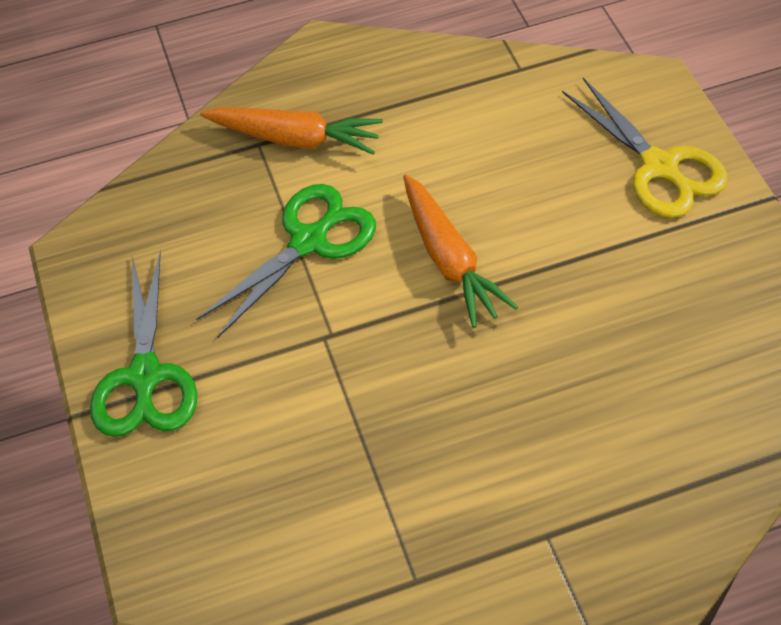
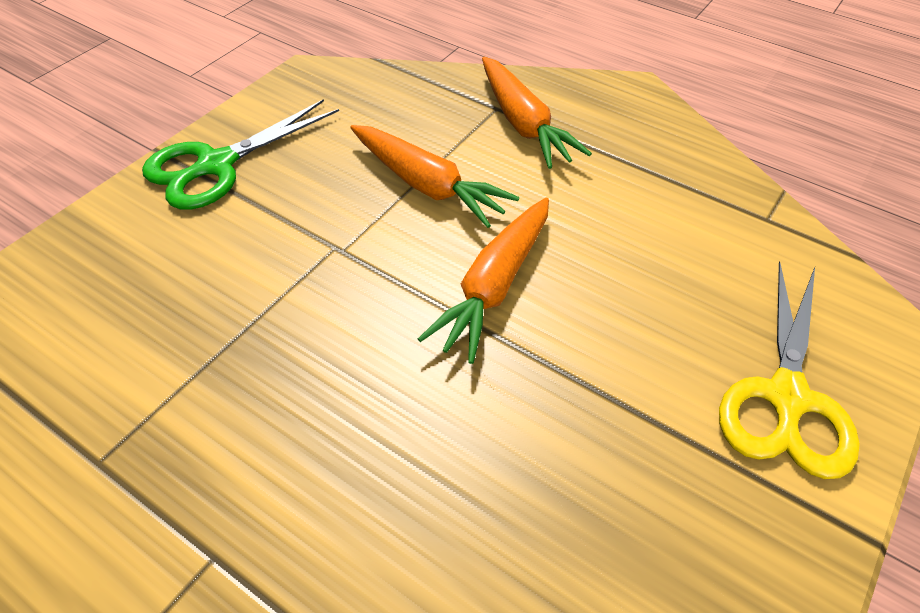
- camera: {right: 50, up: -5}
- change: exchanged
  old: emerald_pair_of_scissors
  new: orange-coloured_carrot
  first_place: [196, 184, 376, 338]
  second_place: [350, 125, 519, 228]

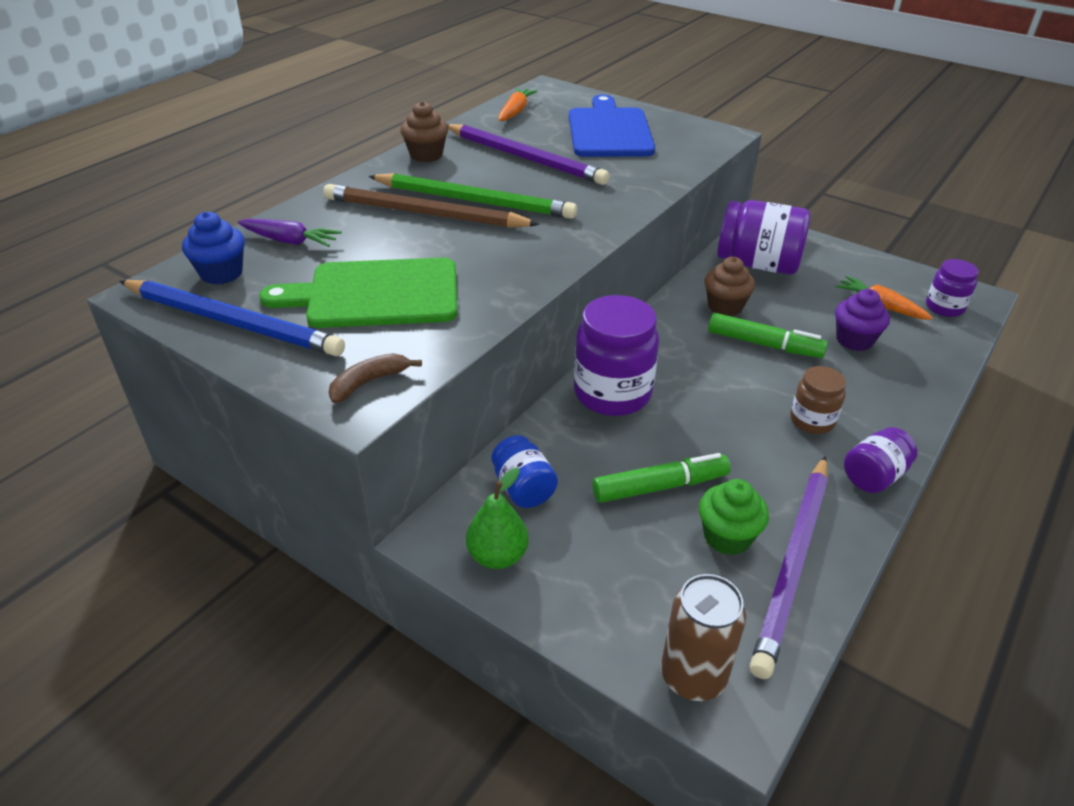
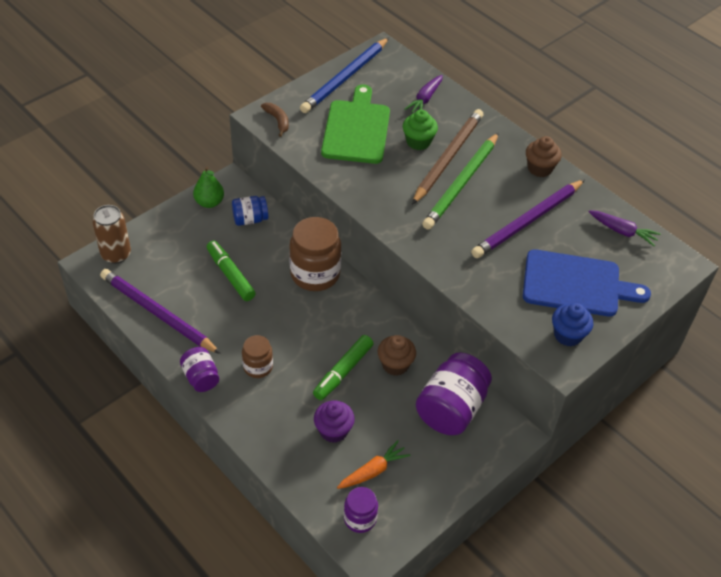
- camera: {right: 100, up: 10}
- change: relocated
  old: cobalt_fairy_cake
  first_place: [182, 211, 245, 285]
  second_place: [552, 303, 593, 346]
- change: colour
  old: orange-coloured_carrot
  new: royal_purple_carrot
  first_place: [499, 88, 537, 121]
  second_place: [589, 210, 661, 246]
- change: colour
  old: royal_purple_jar
  new: dark_brown_jar
  first_place: [574, 295, 659, 416]
  second_place: [289, 217, 341, 291]
- change: spun
  old: emerald_marker
  first_place: [592, 453, 731, 503]
  second_place: [207, 241, 256, 301]
  degrees: 150
- change: relocated
  old: emerald_fairy_cake
  first_place: [699, 479, 769, 555]
  second_place: [403, 110, 438, 150]

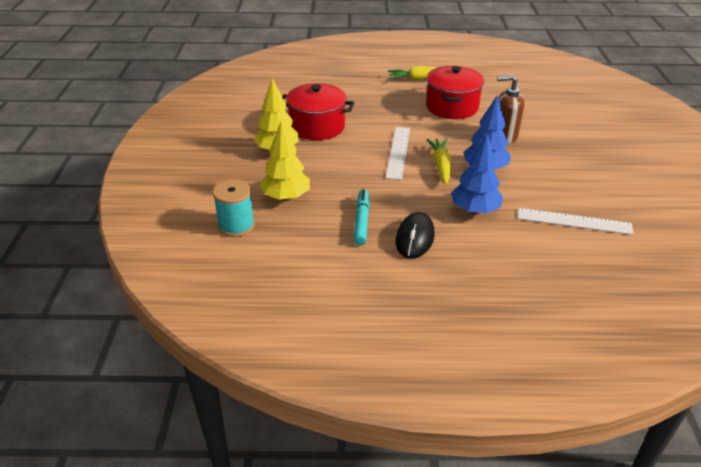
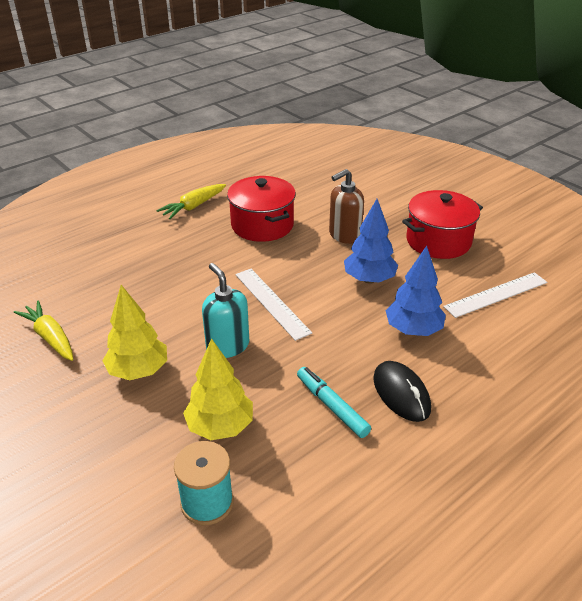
- camera: {right: -40, up: 0}
- change: relocated
  old: scarlet_pot
  first_place: [282, 83, 354, 140]
  second_place: [402, 190, 483, 259]
- change: relocated
  old: yellow_carrot
  first_place: [426, 139, 452, 184]
  second_place: [14, 300, 73, 361]
- change: appeared
  new: turquoise_soap_pump
  second_place: [202, 263, 249, 358]

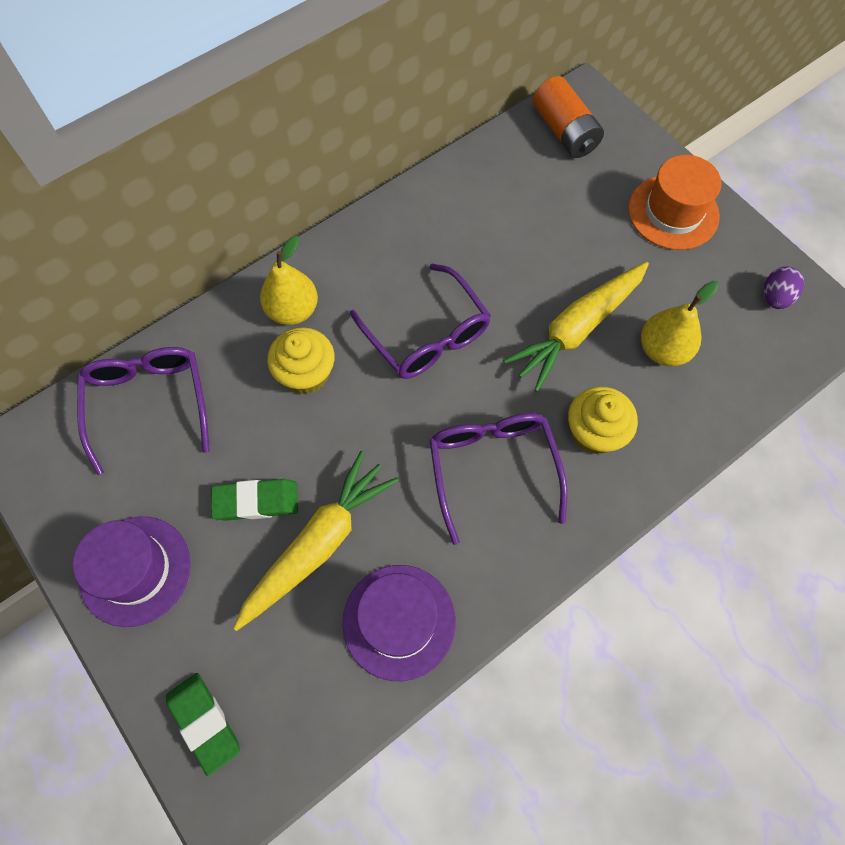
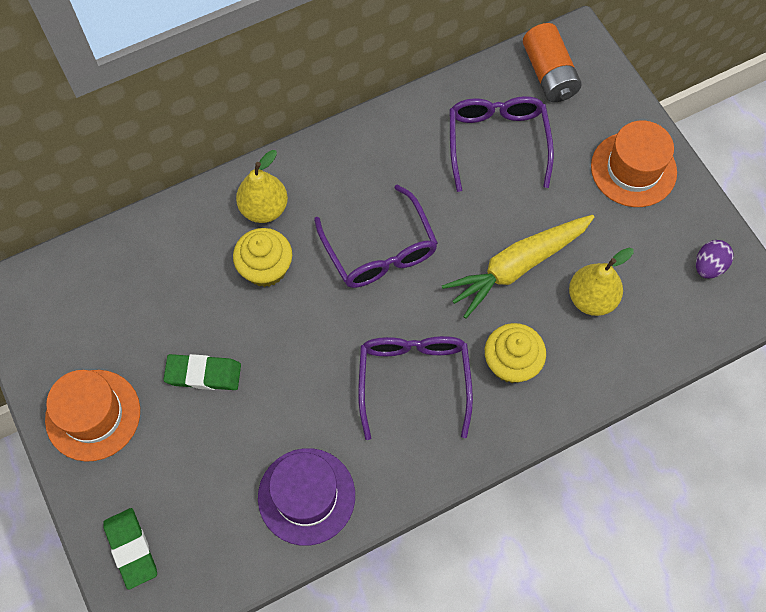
- camera: {right: 10, up: 0}
- change: colour
  old: royal_purple_tall_hat
  new: orange-coloured_tall_hat
  first_place: [73, 516, 191, 627]
  second_place: [45, 370, 140, 462]
- change: relocated
  old: royal_purple_spectacles
  first_place: [77, 347, 210, 475]
  second_place: [450, 96, 554, 192]
- change: missing
  old: yellow_carrot
  first_place: [233, 451, 399, 631]

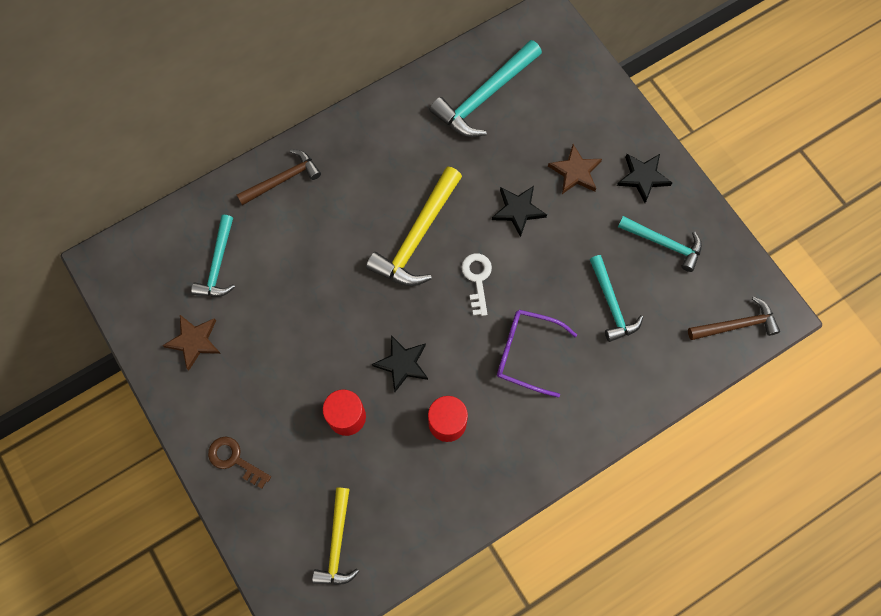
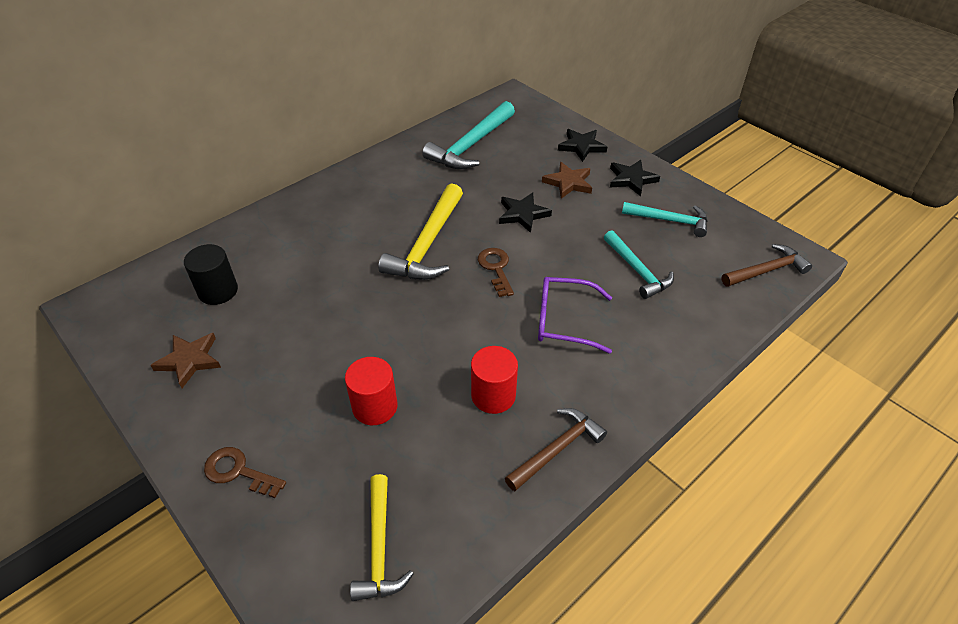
- camera: {right: -10, up: -25}
- change: exchanged
  old: turquoise_hammer
  new: ebony_cylinder_shape
  first_place: [191, 215, 235, 297]
  second_place: [184, 244, 238, 305]
- change: relocated
  old: dark_brown_hammer
  first_place: [237, 149, 321, 205]
  second_place: [505, 408, 607, 491]
- change: relocated
  old: ebony_five-pointed_star
  first_place: [372, 335, 428, 392]
  second_place: [558, 129, 607, 162]
- change: colour
  old: pure_white_door_key
  new: dark_brown_door_key
  first_place: [461, 253, 492, 316]
  second_place: [478, 248, 514, 297]

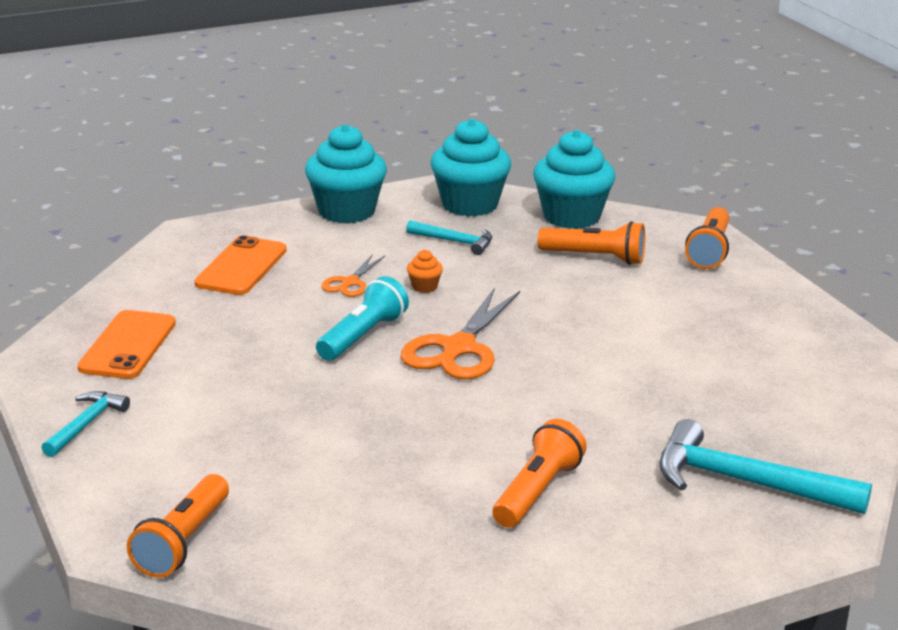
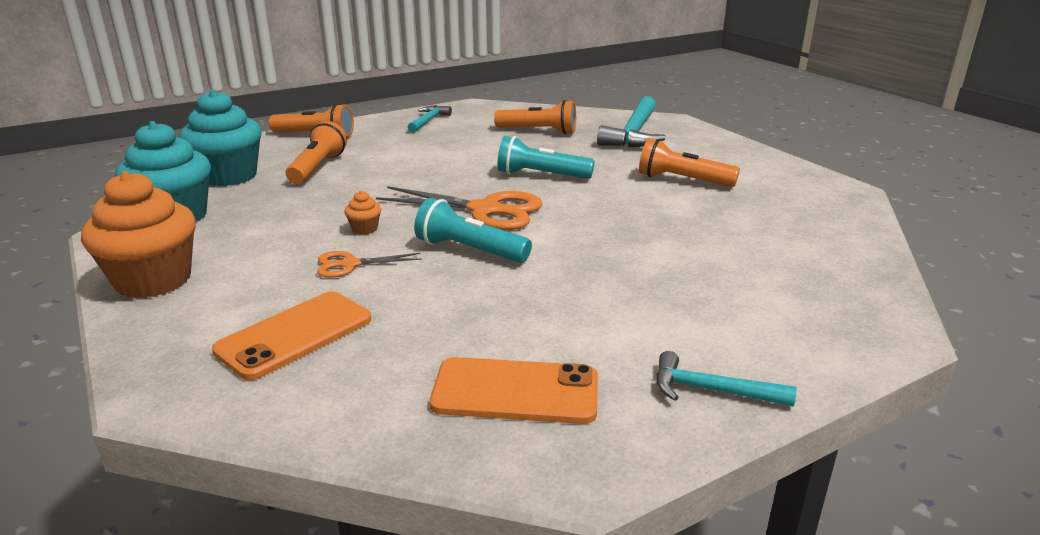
- camera: {right: -95, up: 0}
- change: relocated
  old: orange-coloured_torch
  first_place: [127, 474, 229, 578]
  second_place: [494, 100, 576, 134]
- change: spun
  old: orange-coloured_smartphone
  first_place: [194, 235, 287, 295]
  second_place: [212, 291, 371, 380]
  degrees: -60
- change: colour
  old: turquoise_fairy_cake
  new: orange-coloured_fairy_cake
  first_place: [305, 124, 387, 223]
  second_place: [81, 171, 196, 298]
- change: spun
  old: orange-coloured_pair_of_scissors
  first_place: [321, 254, 385, 297]
  second_place: [317, 251, 422, 278]
  degrees: 150
- change: relocated
  old: turquoise_hammer
  first_place: [406, 220, 492, 255]
  second_place: [408, 105, 452, 133]
- change: appeared
  new: turquoise_torch
  second_place: [498, 136, 594, 179]

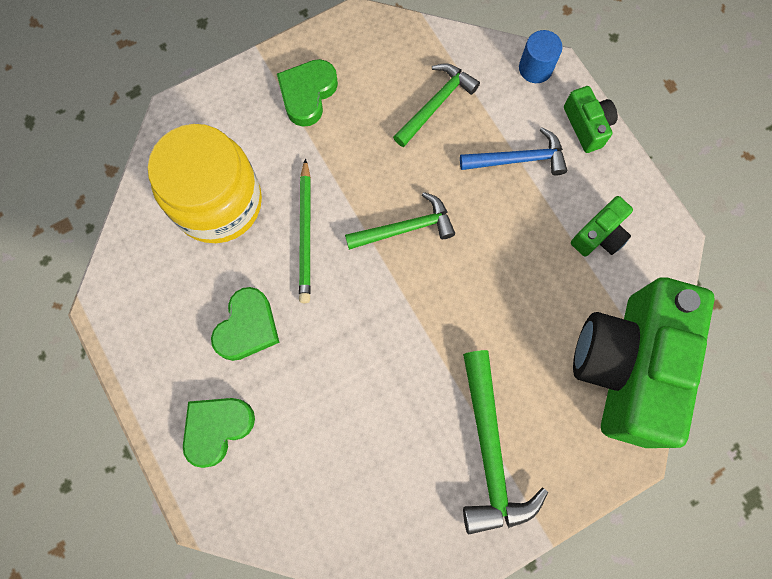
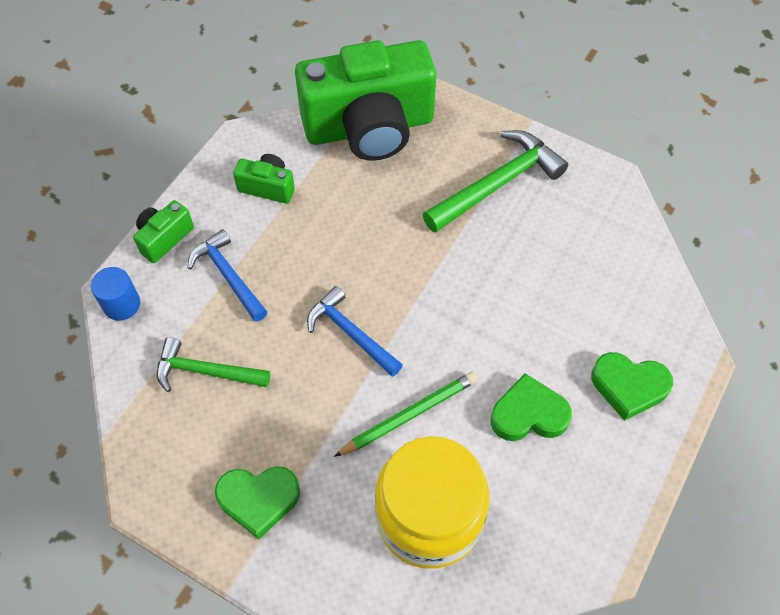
- camera: {right: -120, up: -15}
- change: colour
  old: emerald_hammer
  new: cobalt_hammer
  first_place: [345, 192, 455, 250]
  second_place: [307, 286, 403, 377]

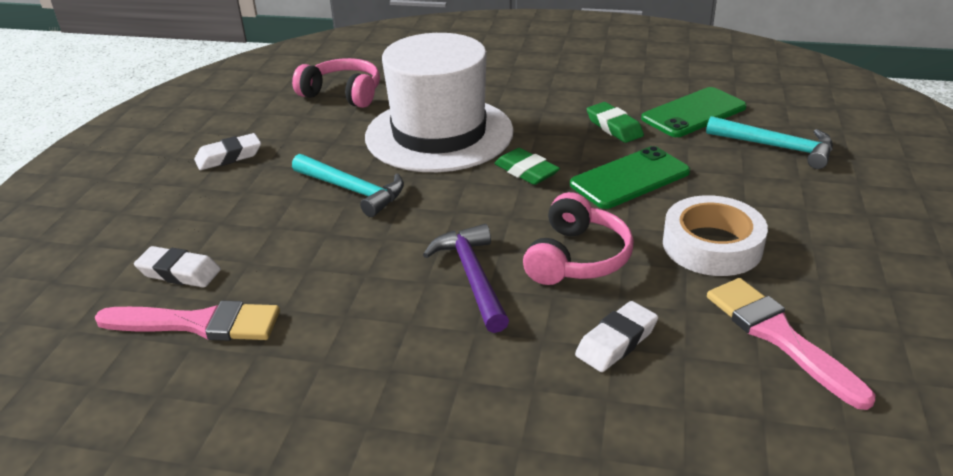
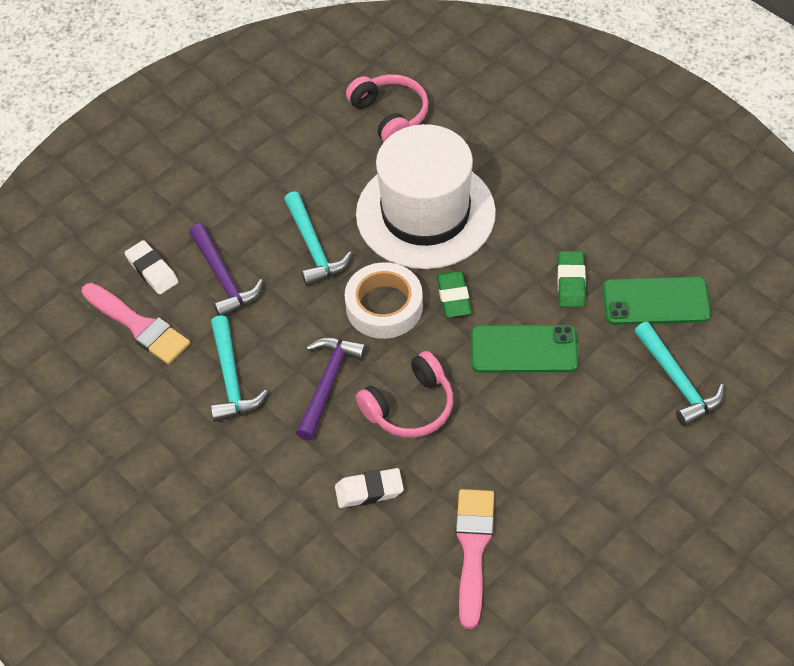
- camera: {right: 35, up: 20}
- change: missing
  old: pure_white_pencil_eraser
  first_place: [194, 133, 261, 170]
- change: relocated
  old: pure_white_tape
  first_place: [663, 195, 768, 276]
  second_place: [345, 262, 423, 339]
- change: appeared
  new: royal_purple_hammer
  second_place: [189, 223, 263, 316]
- change: appeared
  new: turquoise_hammer
  second_place: [211, 315, 268, 422]

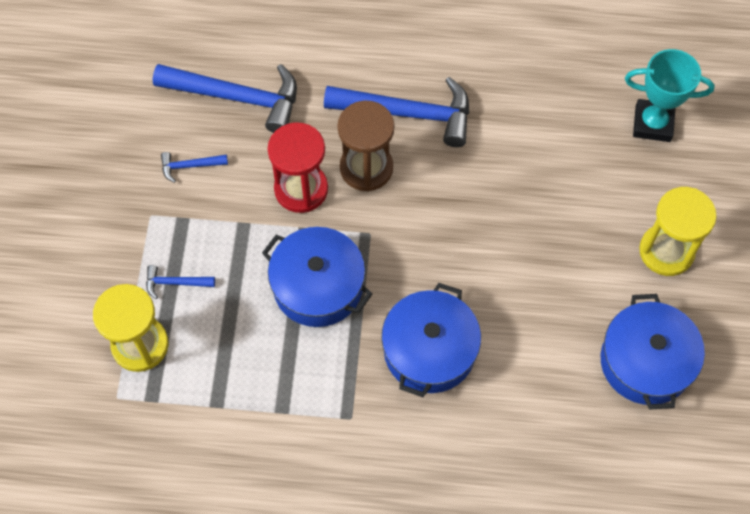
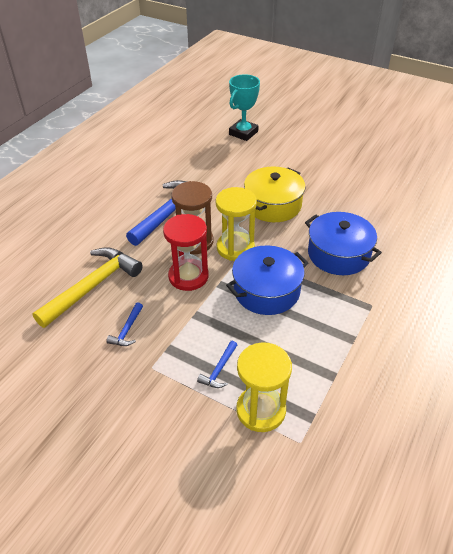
- camera: {right: -65, up: -20}
- change: colour
  old: cobalt_hammer
  new: yellow_hammer
  first_place: [153, 64, 297, 133]
  second_place: [32, 247, 143, 328]
- change: missing
  old: cobalt_pot
  first_place: [601, 294, 705, 410]
- change: relocated
  old: yellow_sand_timer
  first_place: [639, 187, 717, 276]
  second_place: [216, 187, 257, 261]
- change: appeared
  new: yellow_pot
  second_place: [244, 167, 306, 222]

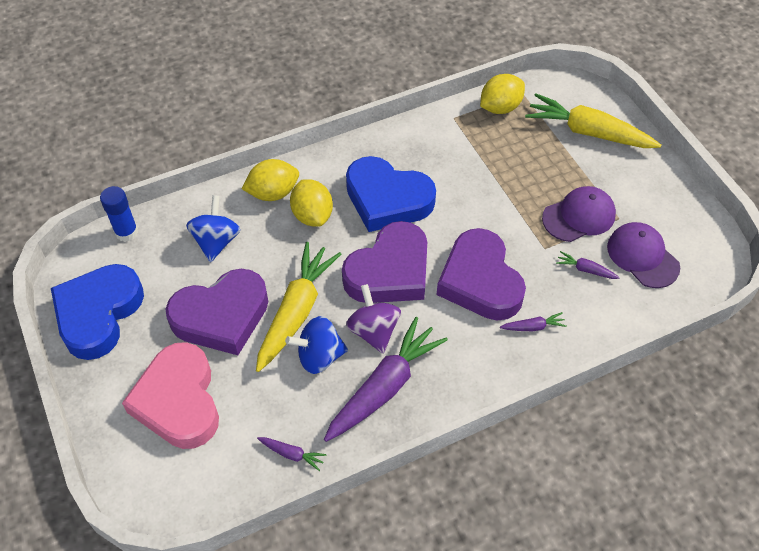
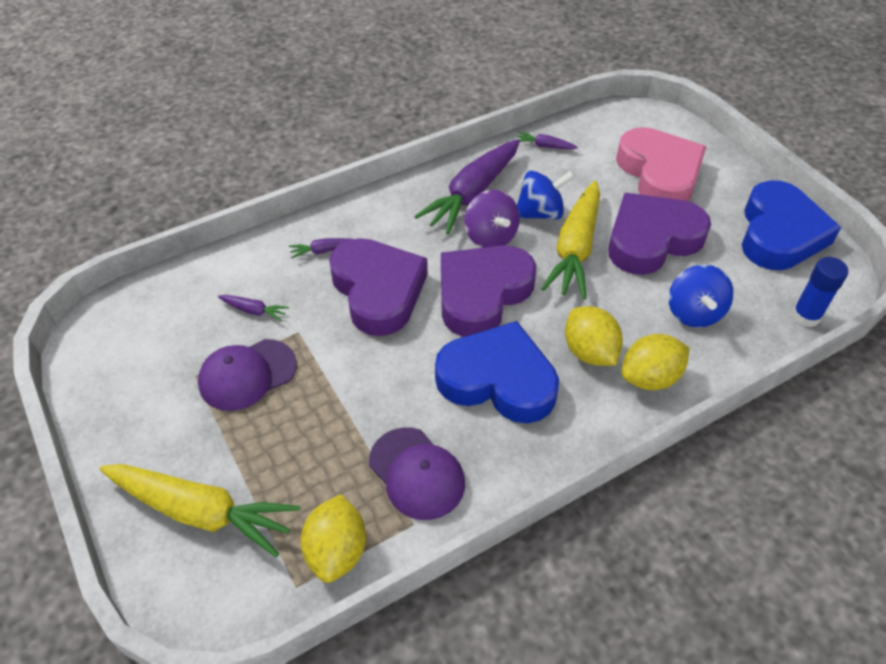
- camera: {right: 175, up: -5}
- change: spun
  old: yellow_lemon
  first_place: [480, 74, 525, 114]
  second_place: [300, 494, 366, 583]
  degrees: -45
- change: relocated
  old: royal_purple_baseball_cap
  first_place: [607, 222, 680, 288]
  second_place: [369, 428, 465, 520]

